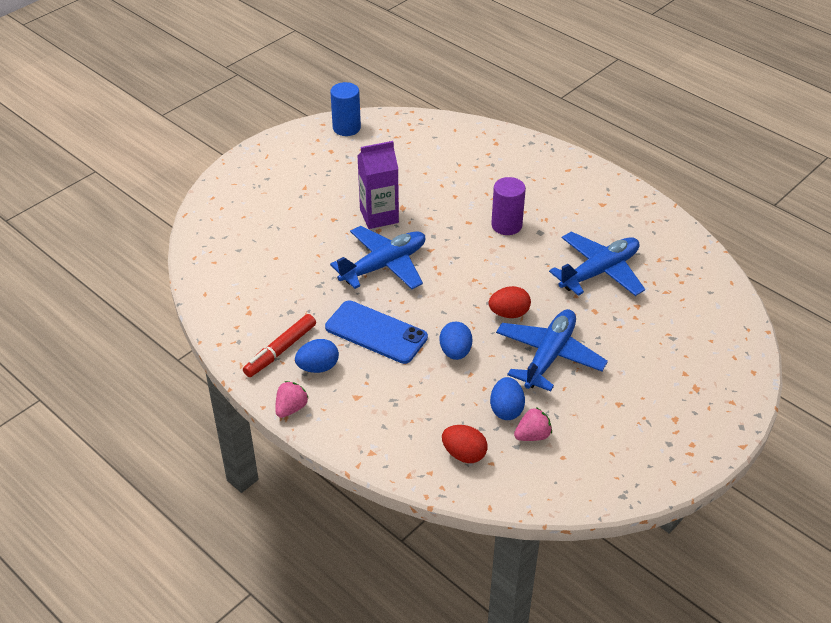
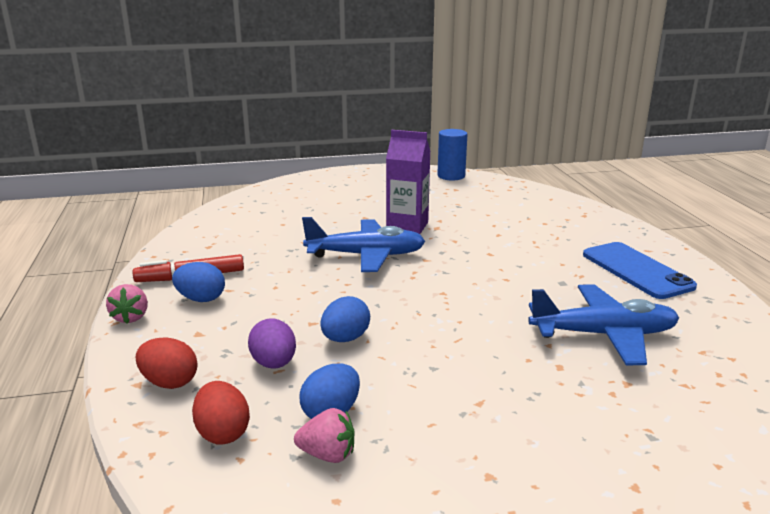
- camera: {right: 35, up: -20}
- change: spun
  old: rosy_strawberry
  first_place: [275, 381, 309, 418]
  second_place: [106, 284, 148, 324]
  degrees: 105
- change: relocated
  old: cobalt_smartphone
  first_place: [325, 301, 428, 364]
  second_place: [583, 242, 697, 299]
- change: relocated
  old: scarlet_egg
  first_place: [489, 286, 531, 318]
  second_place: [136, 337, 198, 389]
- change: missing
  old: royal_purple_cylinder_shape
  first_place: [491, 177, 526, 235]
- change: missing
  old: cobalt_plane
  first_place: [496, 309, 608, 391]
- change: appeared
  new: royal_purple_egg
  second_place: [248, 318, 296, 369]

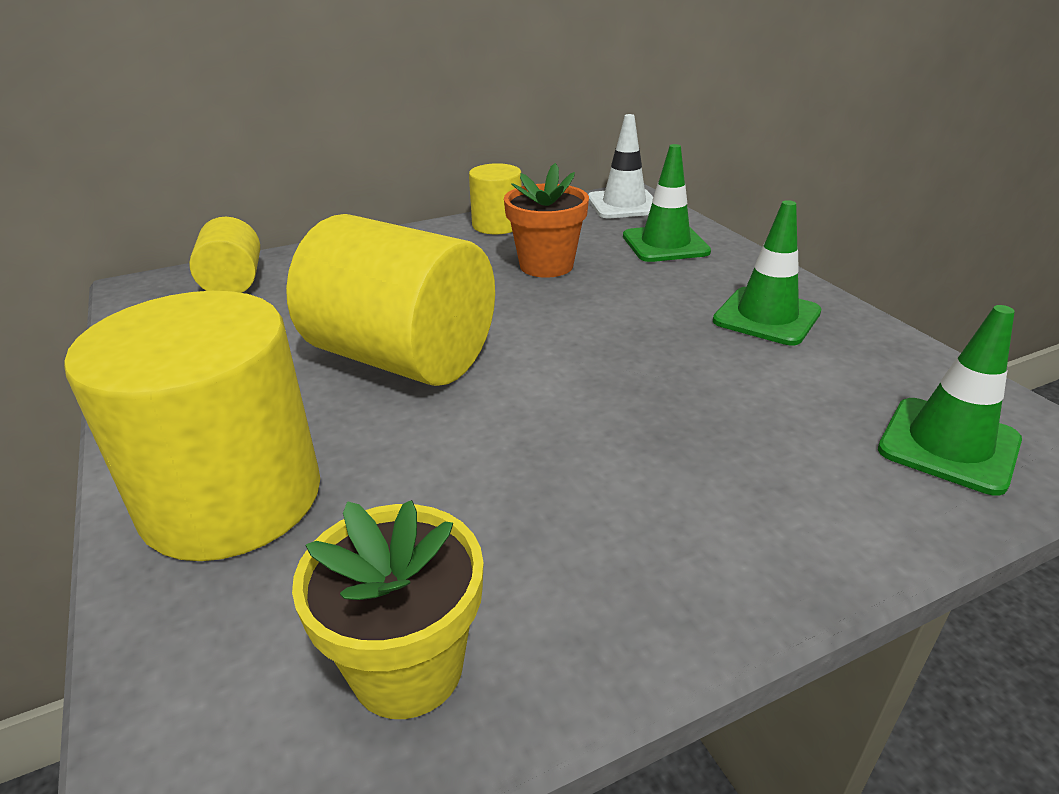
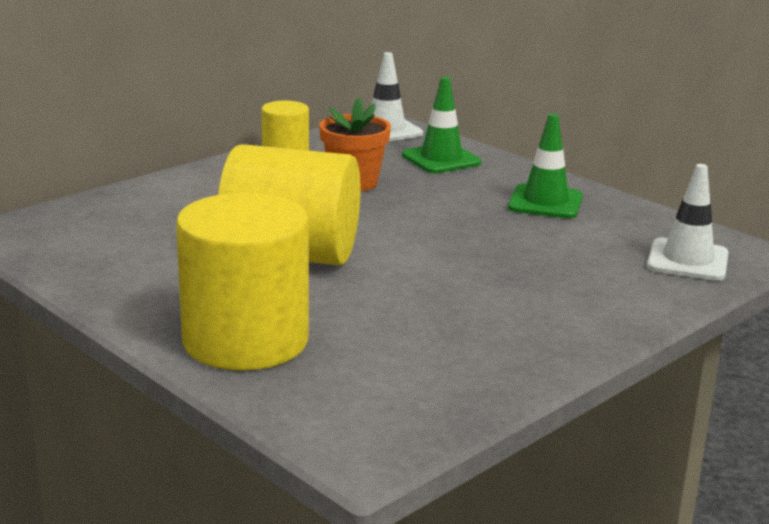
- camera: {right: -20, up: -10}
- change: missing
  old: yellow_cylinder_shape
  first_place: [189, 217, 260, 293]
- change: missing
  old: yellow_potted_plant
  first_place: [292, 500, 484, 719]
- change: colour
  old: emerald_road_cone
  new: pure_white_road_cone
  first_place: [878, 305, 1022, 496]
  second_place: [647, 164, 728, 281]

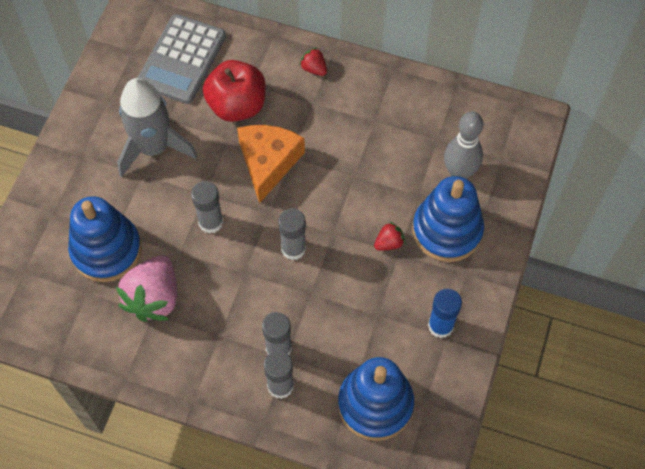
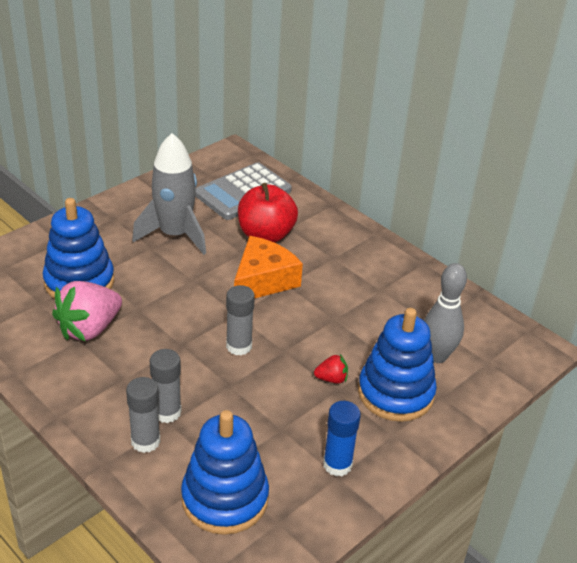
- camera: {right: 25, up: -25}
- change: missing
  old: ash-grey_stick_of_glue
  first_place: [191, 181, 223, 234]
- change: missing
  old: scarlet_strawberry
  first_place: [299, 47, 327, 76]

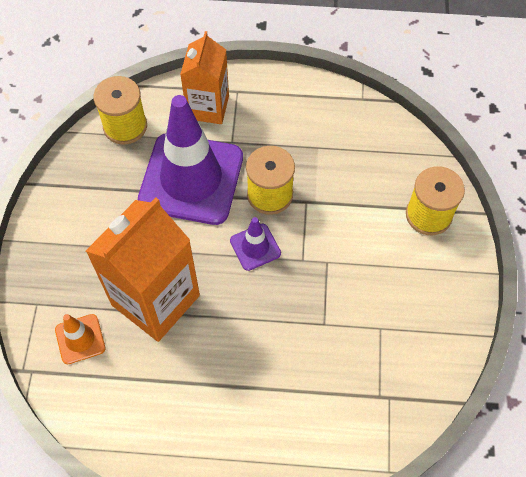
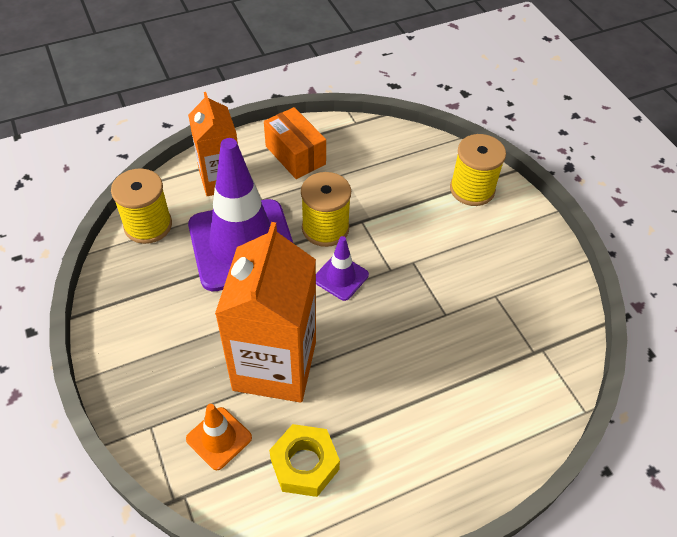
- camera: {right: -30, up: -10}
- change: appeared
  new: orange-coloured_package
  second_place: [264, 107, 326, 179]
- change: appeared
  new: yellow_nut
  second_place: [269, 424, 340, 497]

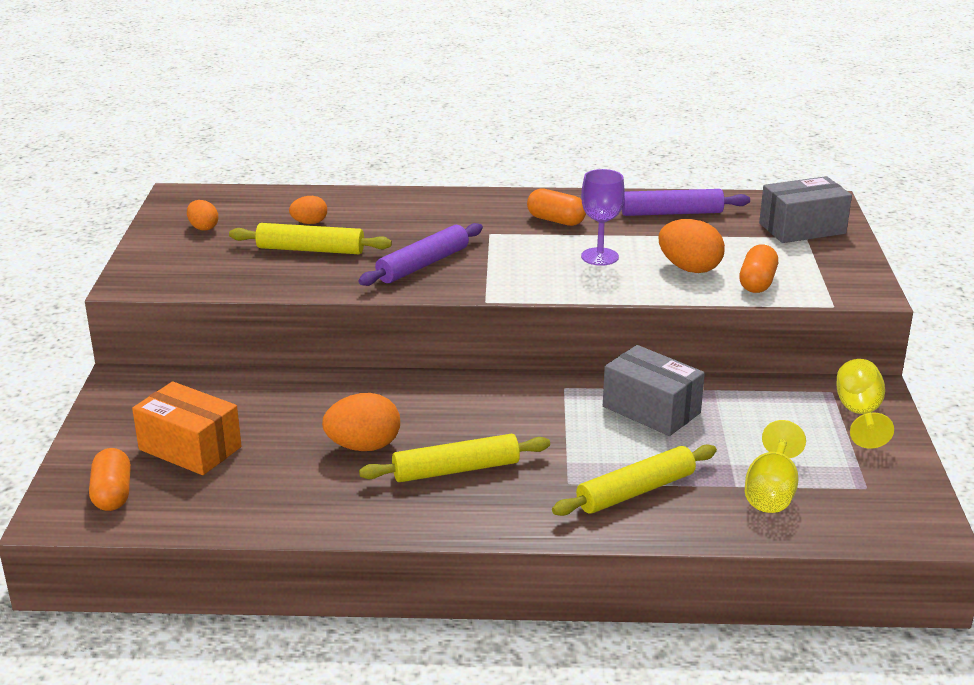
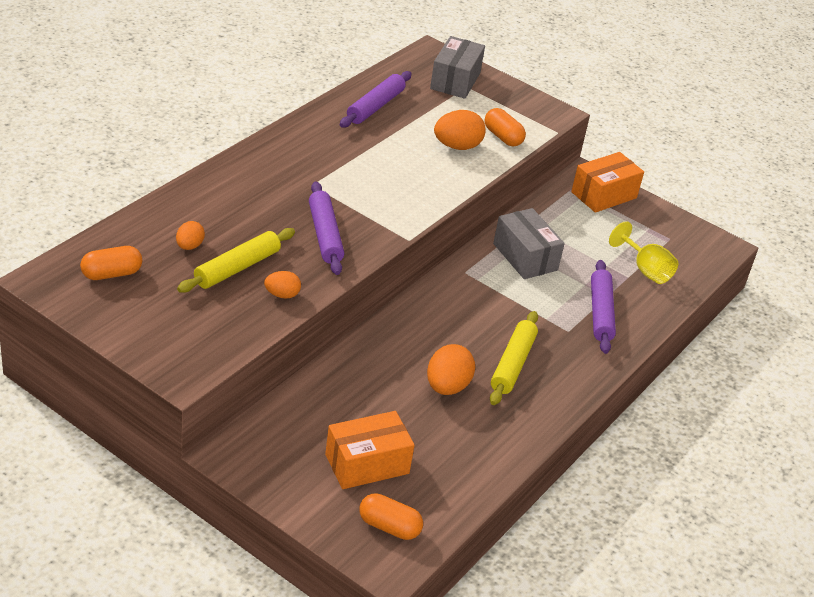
- camera: {right: -60, up: 10}
- change: relocated
  old: orange-coloured_egg
  first_place: [187, 200, 218, 231]
  second_place: [264, 271, 301, 299]
- change: relocated
  old: orange-coloured_pill
  first_place: [527, 188, 586, 226]
  second_place: [80, 246, 142, 280]
- change: colour
  old: yellow_pastry_roller
  new: royal_purple_pastry_roller
  first_place: [552, 444, 717, 516]
  second_place: [591, 260, 616, 354]
- change: missing
  old: royal_purple_wine_glass
  first_place: [581, 169, 625, 266]
- change: spun
  old: ash-grey_package
  first_place: [603, 345, 705, 436]
  second_place: [493, 208, 565, 279]
  degrees: 75
- change: exchanged
  old: yellow_wine_glass
  new: orange-coloured_package
  first_place: [837, 359, 894, 449]
  second_place: [571, 152, 644, 213]

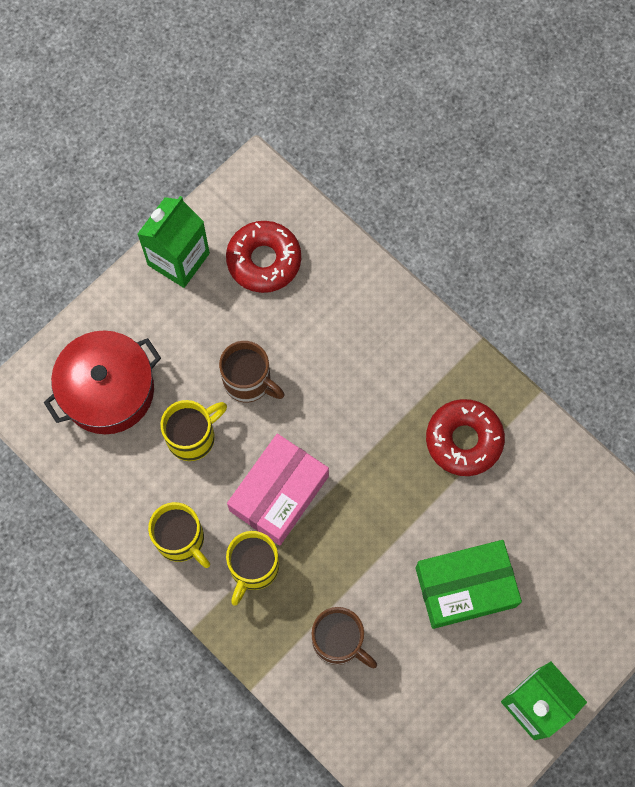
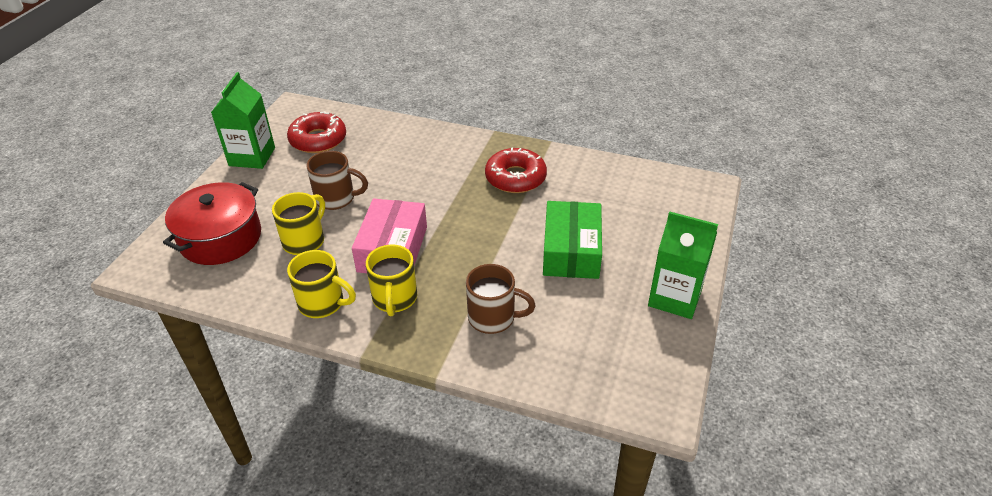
- camera: {right: -25, up: -30}
- change: spun
  old: emerald_package
  first_place: [415, 540, 522, 629]
  second_place: [543, 201, 602, 279]
  degrees: -45

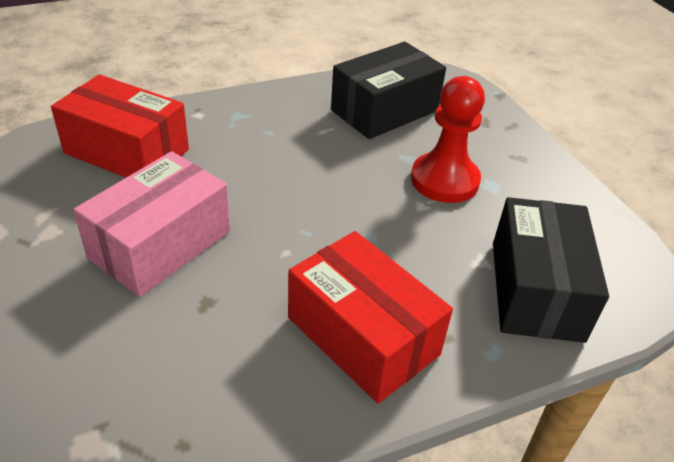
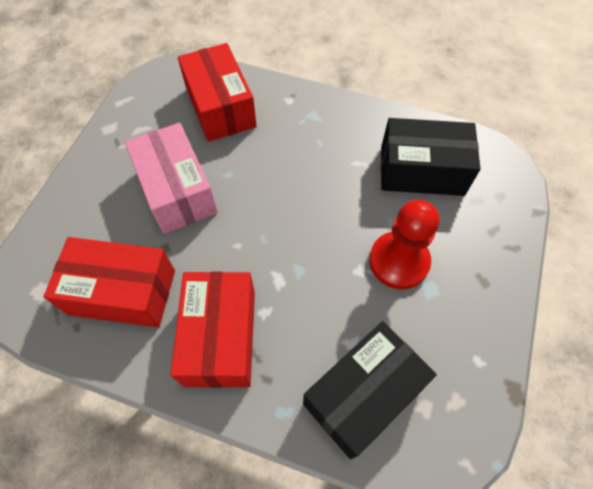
- camera: {right: 45, up: 20}
- change: spun
  old: rosy_package
  first_place: [73, 151, 230, 297]
  second_place: [125, 123, 217, 234]
  degrees: 75
- change: appeared
  new: scarlet_package
  second_place: [44, 237, 175, 328]

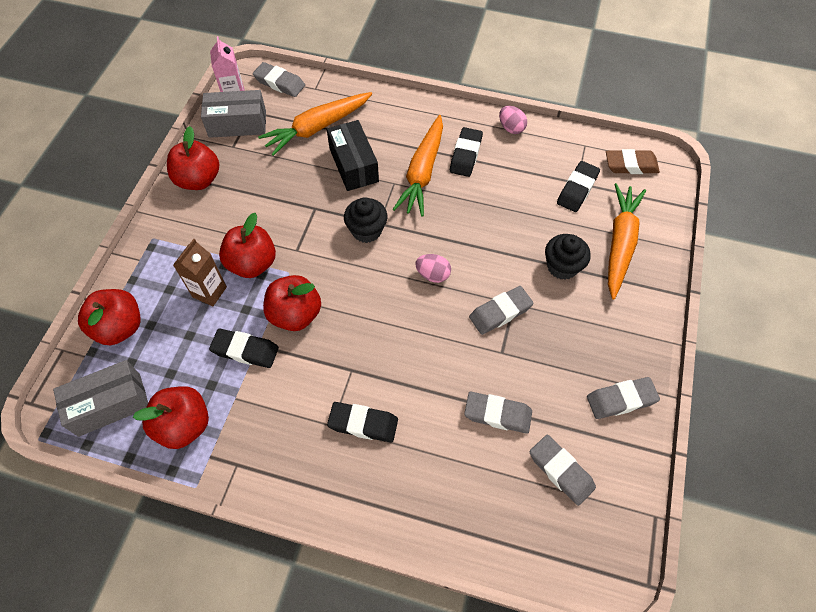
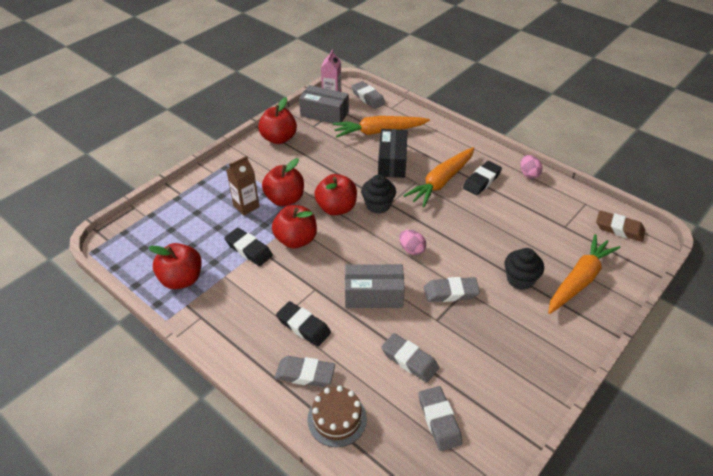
- camera: {right: 25, up: -15}
- change: relocated
  old: ash-grey_package
  first_place: [53, 360, 148, 437]
  second_place: [345, 264, 405, 308]
- change: relocated
  old: scarlet_toy_apple
  first_place: [78, 289, 141, 345]
  second_place: [314, 174, 357, 216]
- change: missing
  old: ebony_pencil_eraser
  first_place: [557, 161, 600, 212]
- change: relocated
  old: ash-grey_pencil_eraser
  first_place: [587, 377, 660, 419]
  second_place: [275, 356, 335, 387]
- change: appeared
  new: dark_brown_gateau
  second_place: [307, 386, 367, 447]

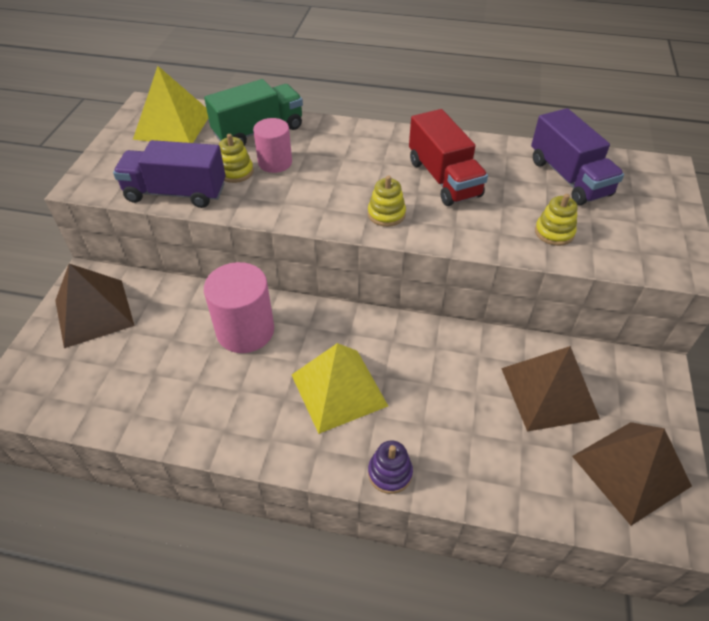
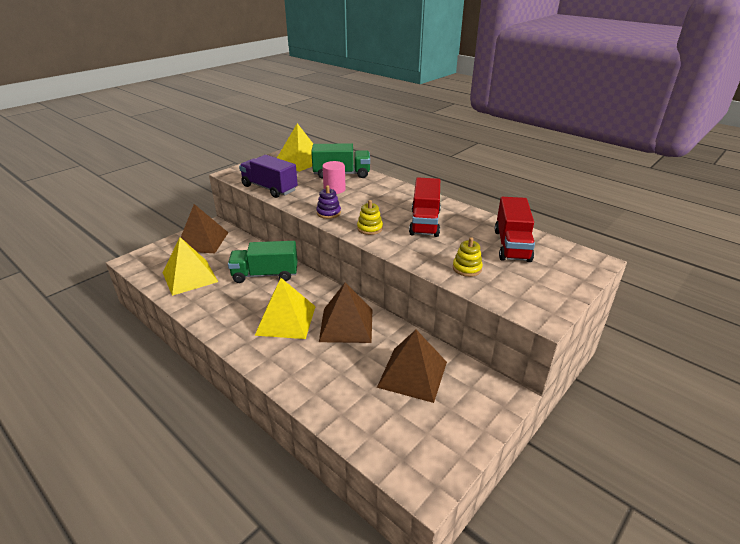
- camera: {right: 30, up: -15}
- change: exchanged
  old: rosy_cylinder_shape
  new: emerald_lorry
  first_place: [204, 262, 274, 353]
  second_place: [228, 241, 298, 283]
- change: missing
  old: yellow_ring_stacker
  first_place: [219, 134, 254, 183]
- change: relocated
  old: royal_purple_ring_stacker
  first_place: [368, 441, 413, 494]
  second_place: [316, 185, 341, 219]
- change: colour
  old: royal_purple_lorry
  new: scarlet_lorry
  first_place: [531, 108, 624, 205]
  second_place: [495, 197, 535, 262]
- change: relocated
  old: dark_brown_pyramid
  first_place: [572, 422, 692, 526]
  second_place: [319, 282, 372, 343]
- change: appeared
  new: yellow_pyramid
  second_place: [163, 237, 218, 296]

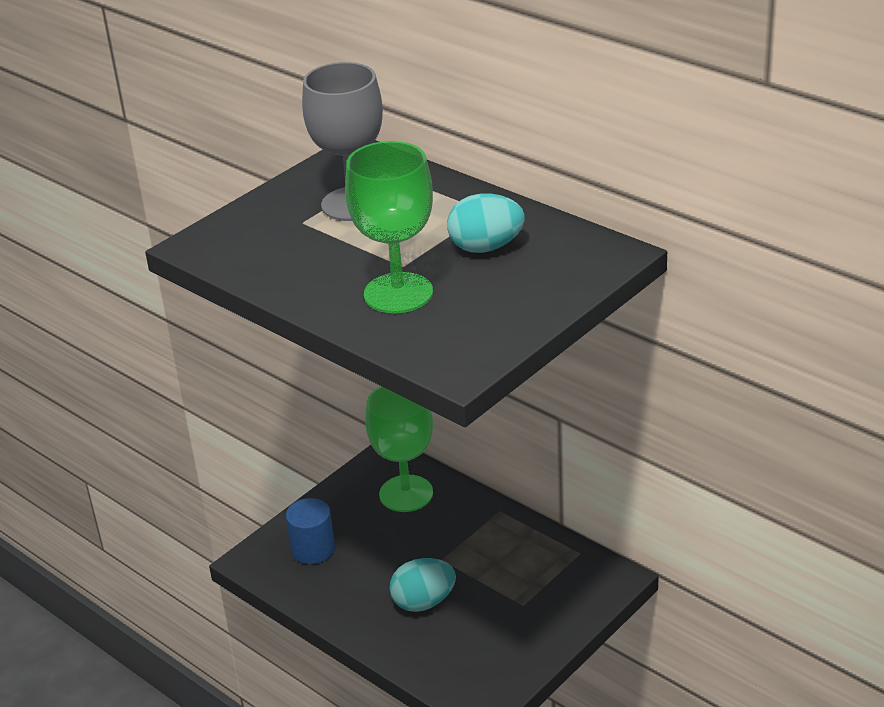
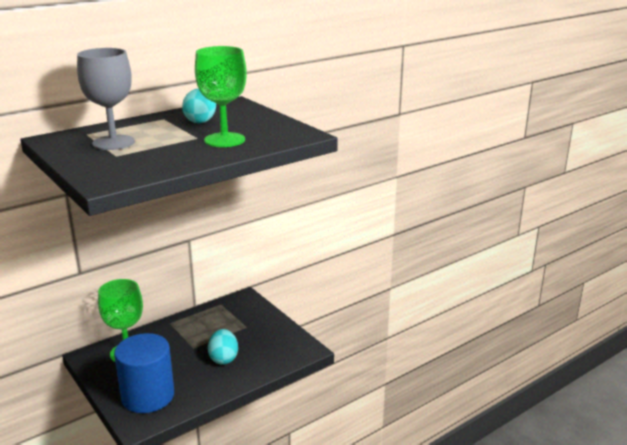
- camera: {right: -80, up: -10}
- change: size
  old: cobalt_cylinder_shape
  first_place: [286, 498, 335, 564]
  second_place: [114, 333, 174, 413]
  factor: 1.76

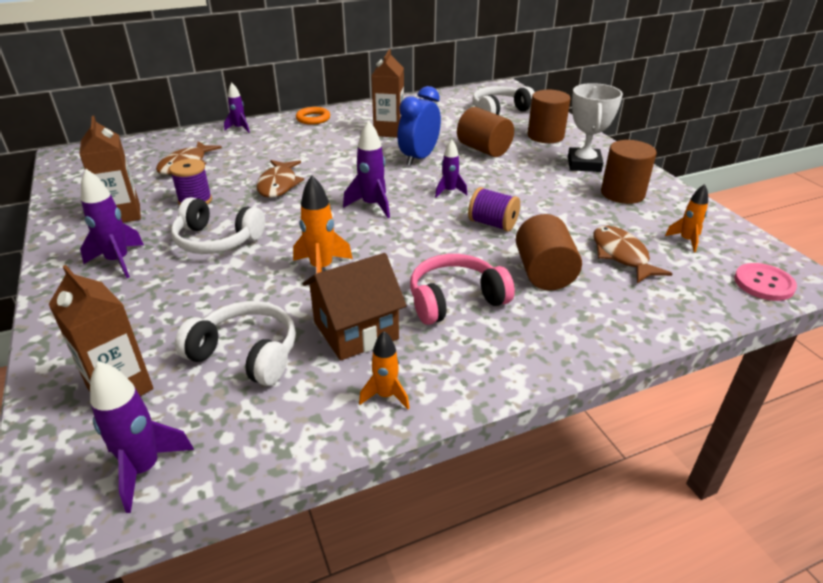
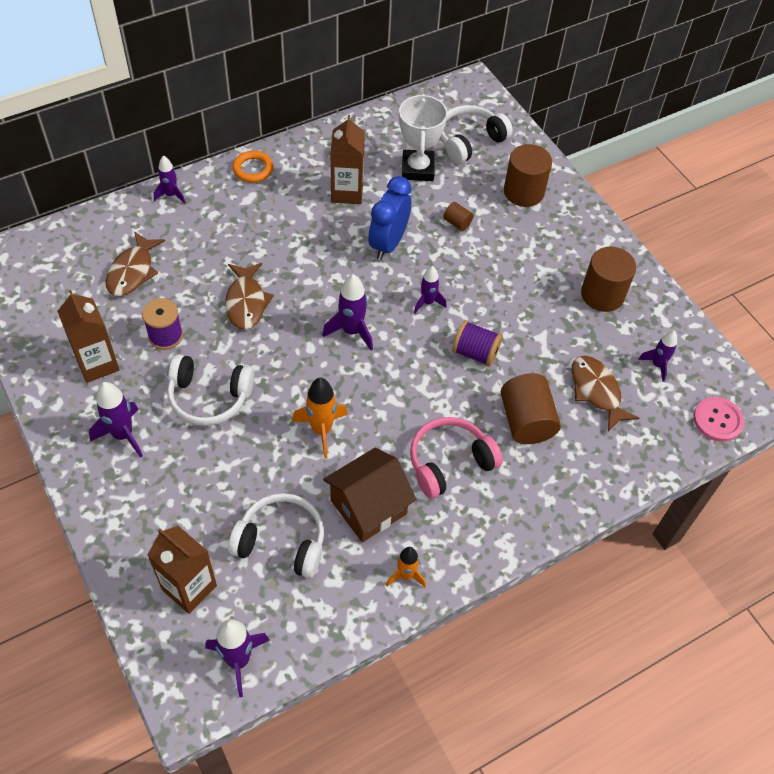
- camera: {right: -10, up: 20}
- change: size
  old: dark_brown_cylinder_shape
  first_place: [457, 107, 514, 157]
  second_place: [443, 202, 473, 231]
  factor: 0.48
- change: relocated
  old: pure_white_trophy
  first_place: [568, 83, 623, 172]
  second_place: [399, 94, 448, 181]
- change: colour
  old: orange-coloured_rocket
  new: royal_purple_rocket
  first_place: [665, 184, 708, 252]
  second_place: [638, 331, 677, 382]

